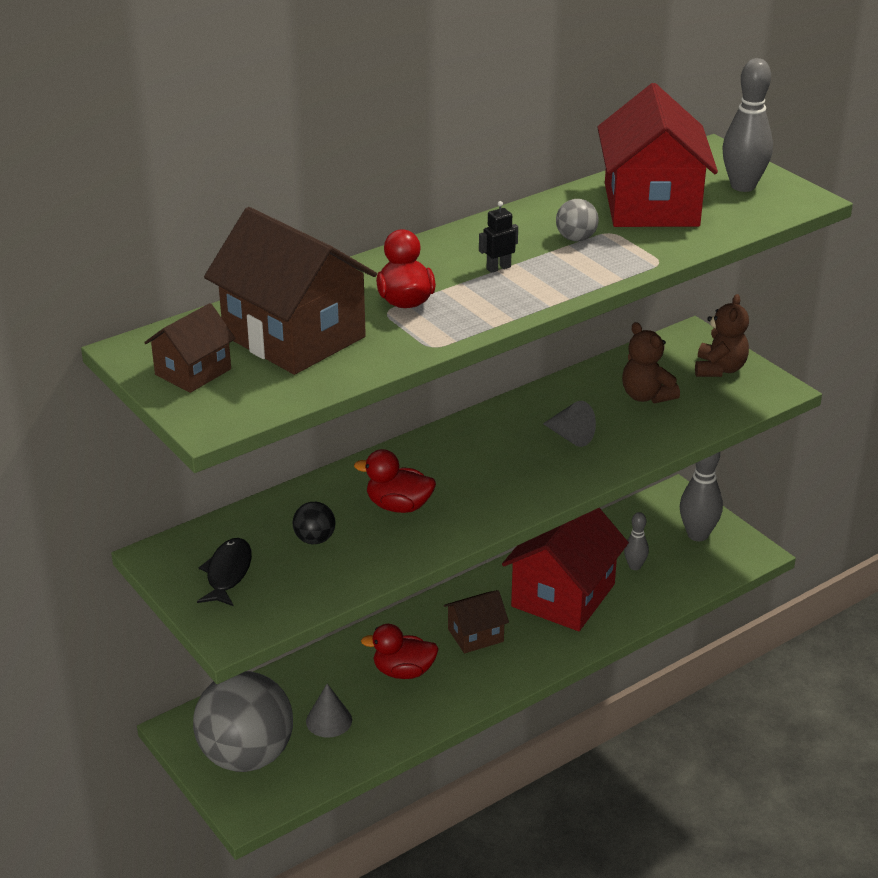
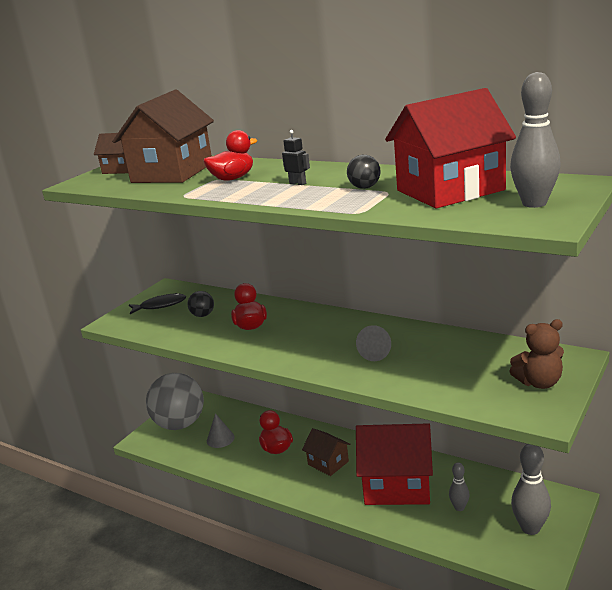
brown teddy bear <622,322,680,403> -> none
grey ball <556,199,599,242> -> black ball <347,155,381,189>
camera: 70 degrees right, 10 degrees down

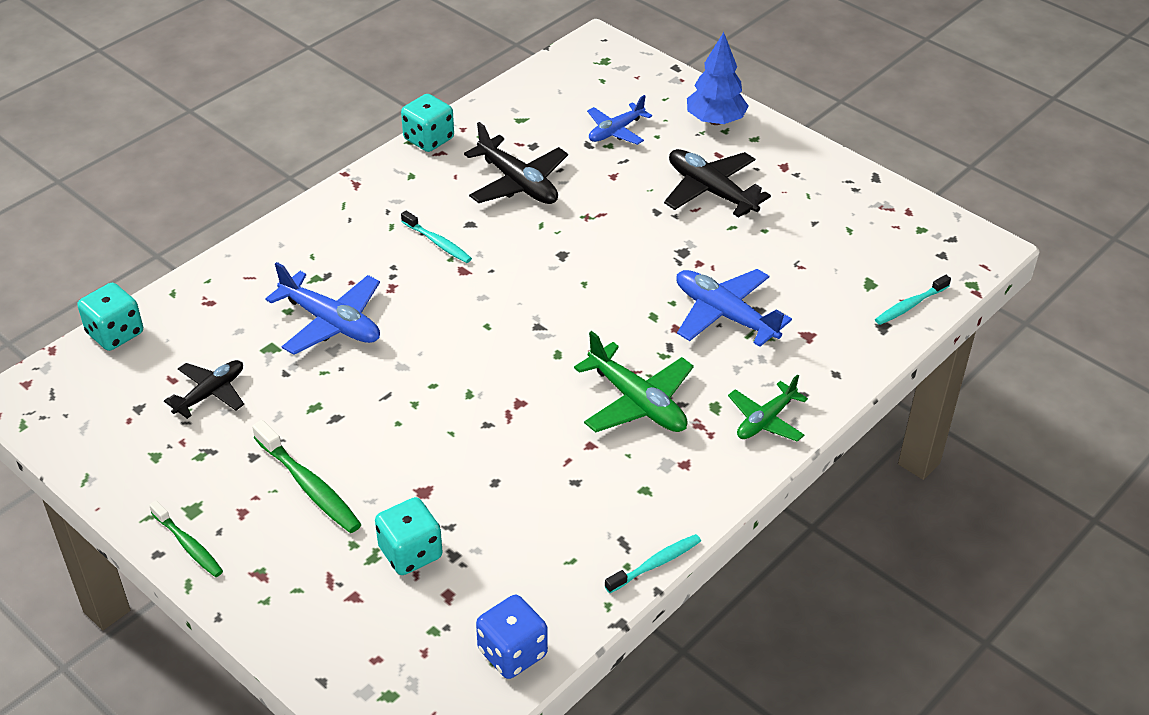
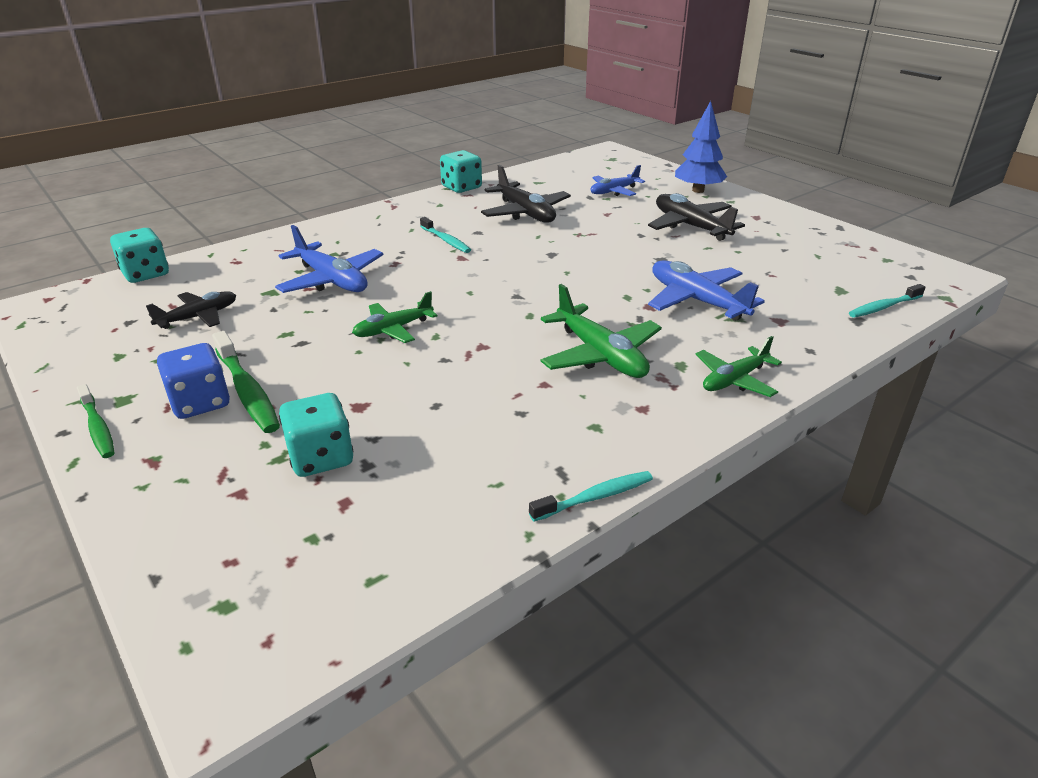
none -> green plane <352,291,437,343>
blue dice <476,595,548,679> -> blue dice <157,343,230,419>, move
camera: 10 degrees right, 10 degrees down

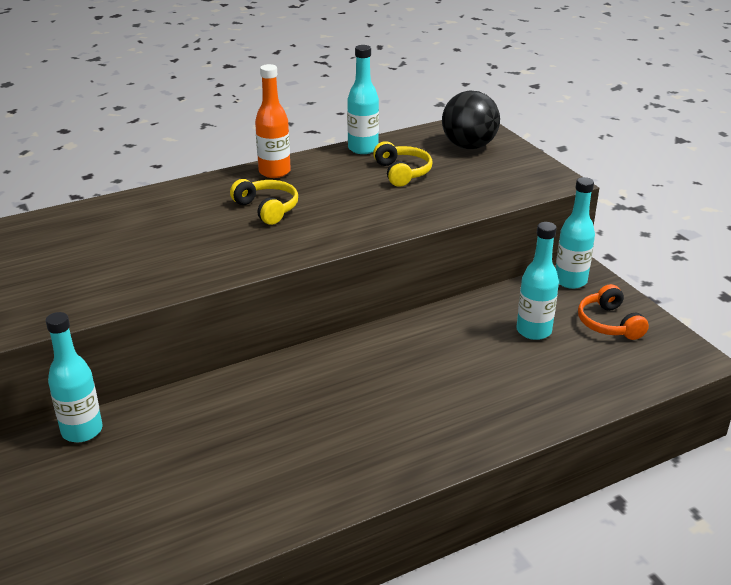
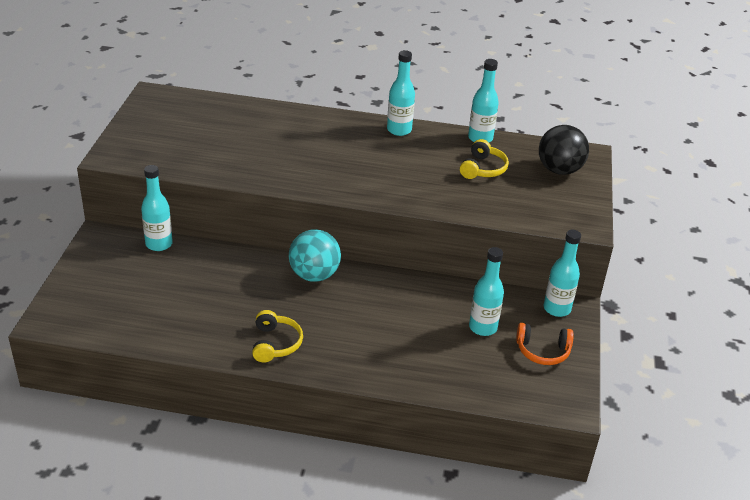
none -> turquoise ball <289,229,341,282>
yellow headphones <230,179,298,225> -> yellow headphones <252,310,303,363>, move
orange bottle <255,64,291,178> -> turquoise bottle <387,50,415,136>
orange headphones <578,284,649,340> -> orange headphones <516,323,574,365>, 105 degrees counterclockwise
camera: 35 degrees right, 5 degrees up

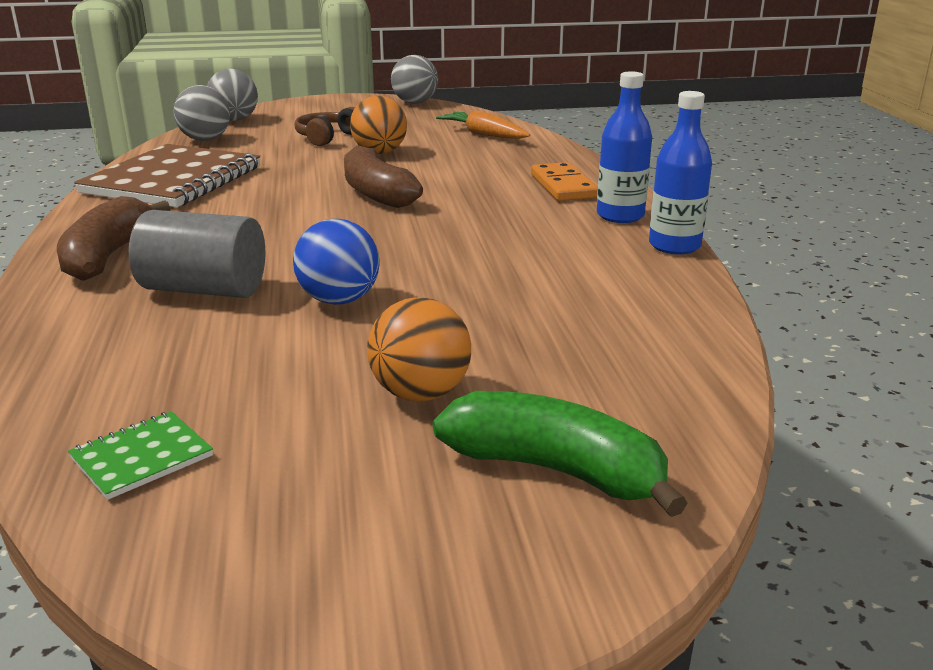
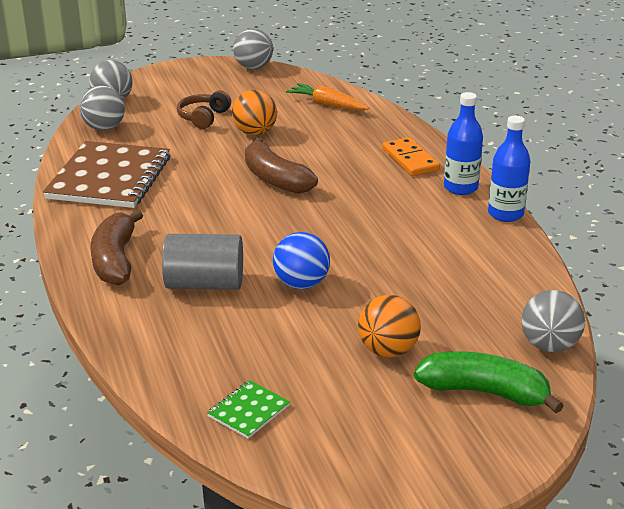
none -> grey ball <521,290,585,352>
camera: 10 degrees left, 5 degrees up

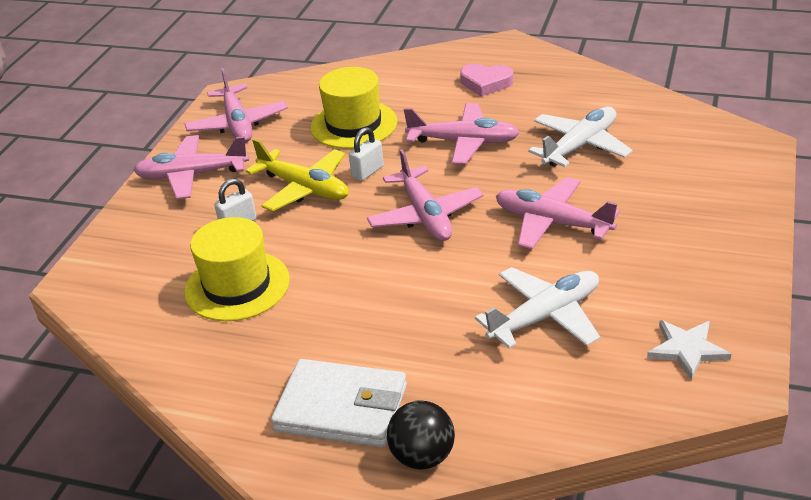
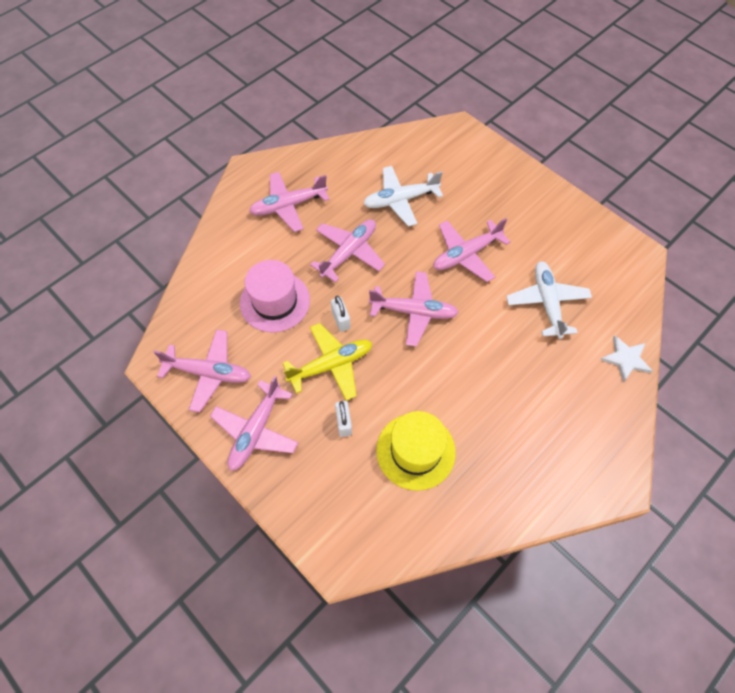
white wallet <271,359,407,448> -> none
black ball <387,400,455,470> -> none
white star <647,320,731,381> -> white star <600,335,653,382>, move
pink heart <460,64,513,97> -> pink plane <249,172,330,232>
yellow hat <310,67,397,149> -> pink hat <240,260,310,332>
white plane <528,107,633,167> -> white plane <363,166,443,226>, 90 degrees counterclockwise
camera: 65 degrees left, 25 degrees up

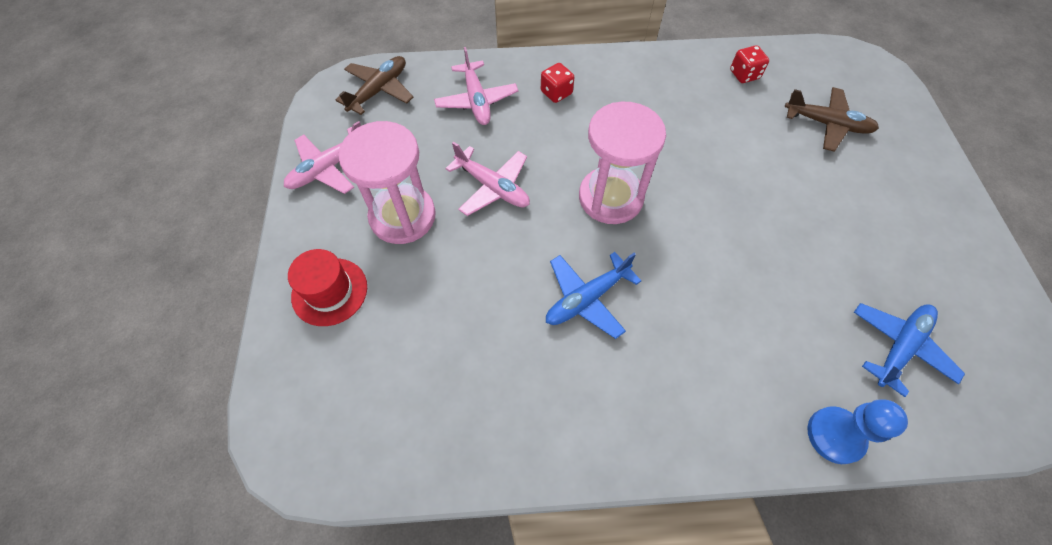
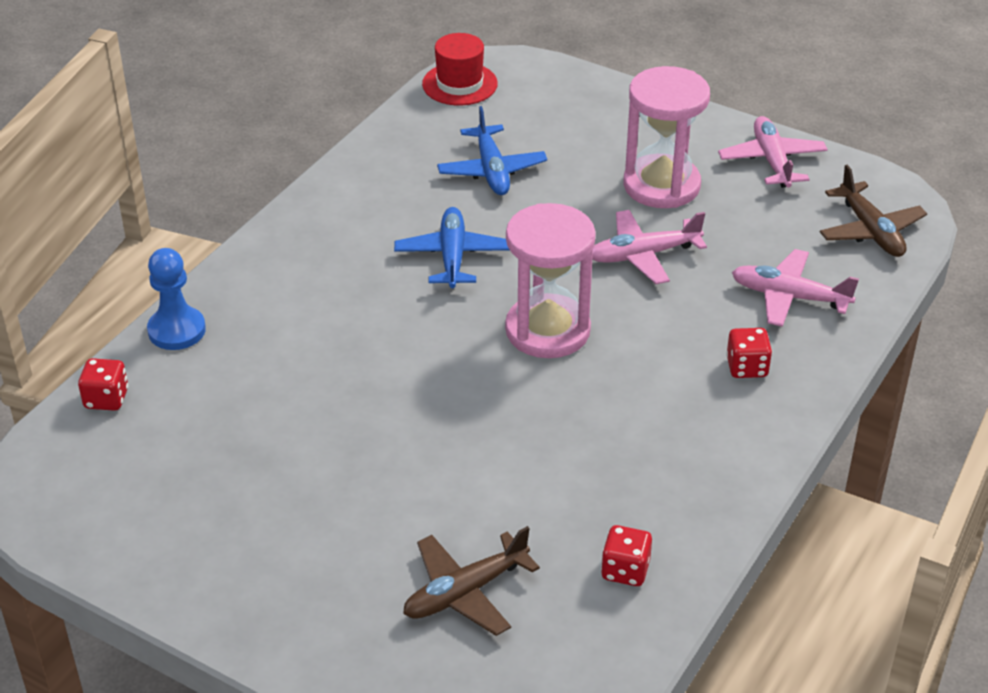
none -> red dice <78,358,128,411>
red hat <288,249,367,326> -> red hat <422,33,498,106>, move
blue plane <854,303,965,397> -> blue plane <437,106,547,195>, move
camera: 125 degrees right, 20 degrees down

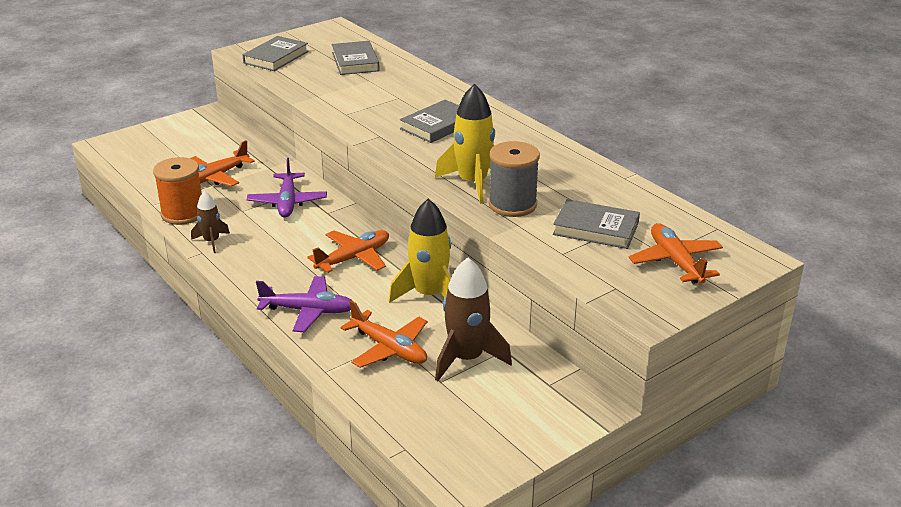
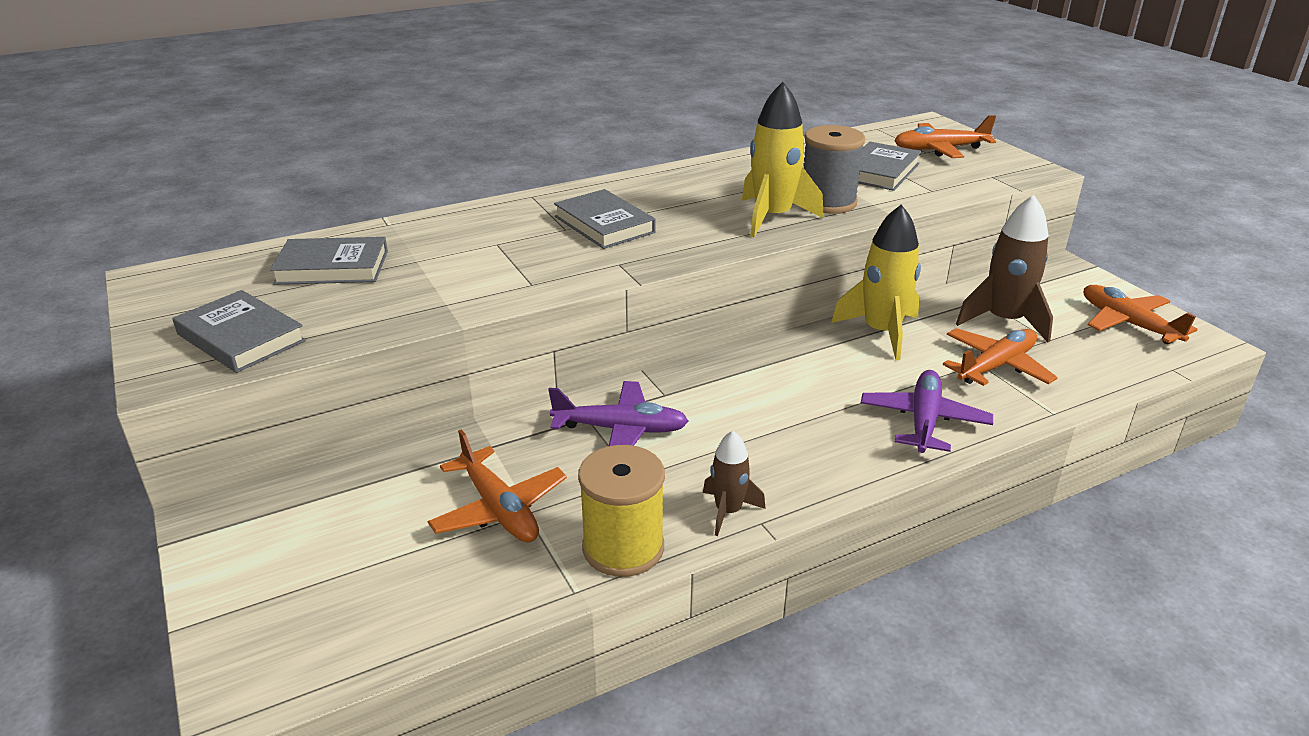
orange plane <307,230,389,273> -> orange plane <1084,285,1198,344>, move
orange spool <153,157,202,225> -> yellow spool <578,445,665,577>
camera: 80 degrees left, 0 degrees up

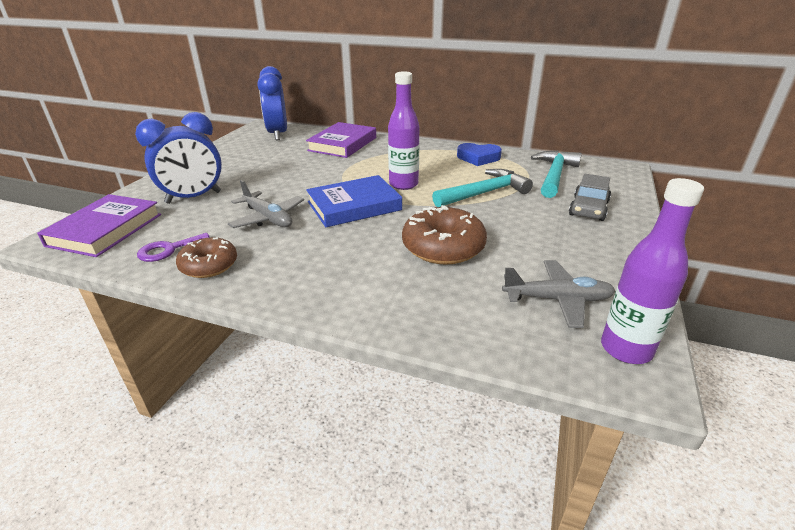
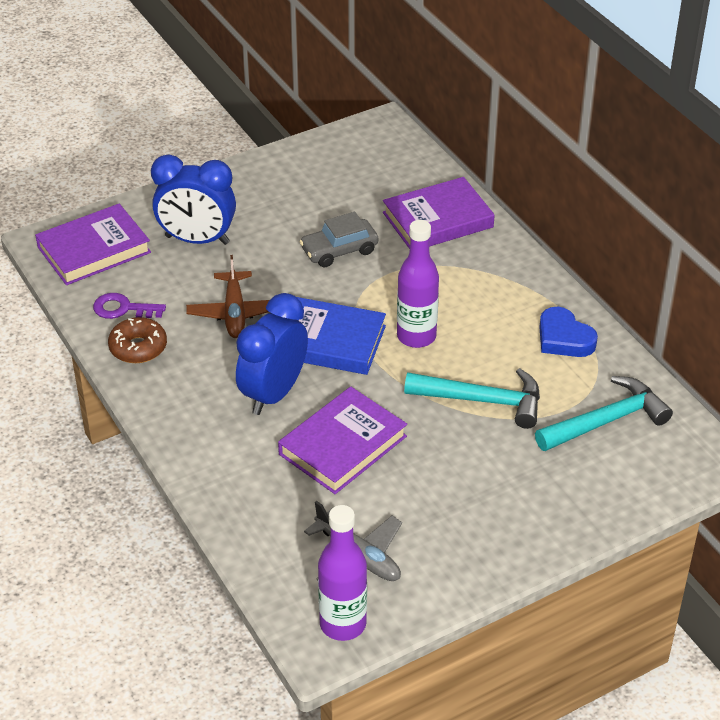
blue clock <258,66,287,140> -> blue clock <236,293,308,415>, move
grey car <569,174,611,221> -> grey car <299,212,378,267>, move
brown donut <402,205,487,265> -> purple book <278,387,407,494>
grey plane <228,180,304,228> -> brown plane <186,255,269,338>
camera: 40 degrees right, 10 degrees up

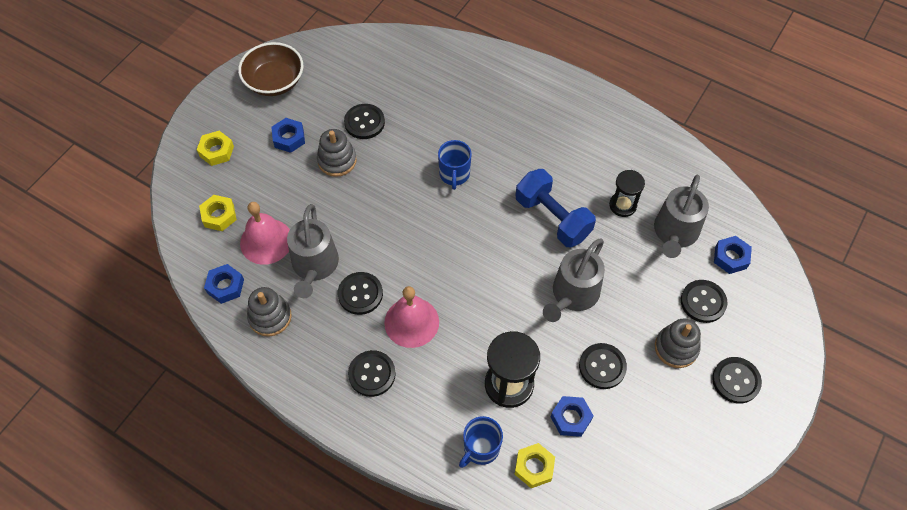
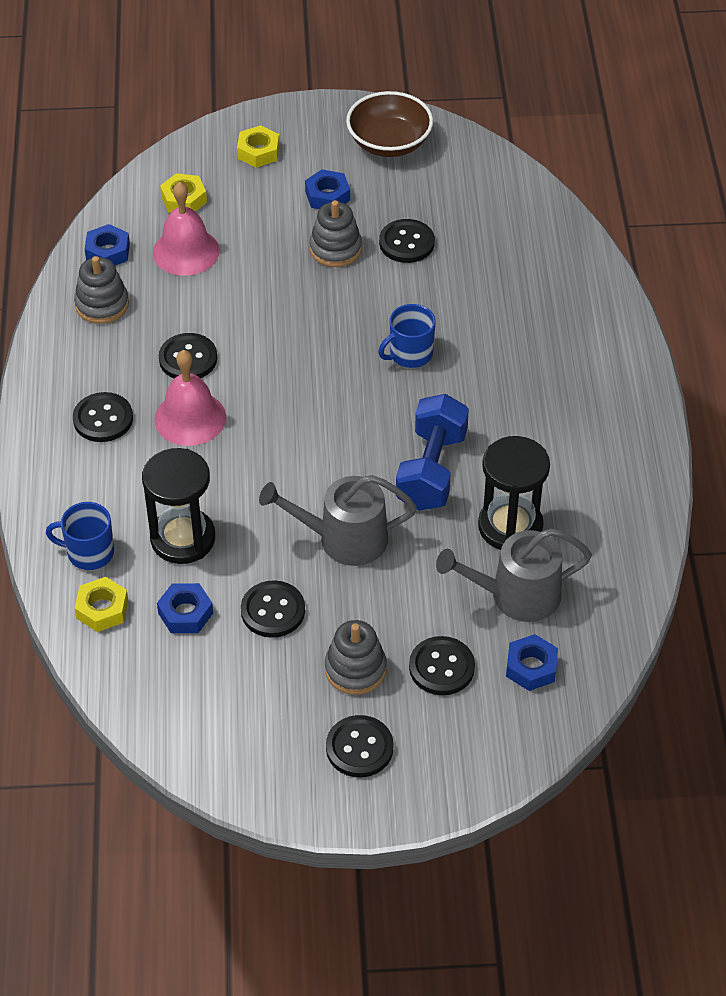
grey watering can <287,204,339,298> -> none
black hourglass <609,170,645,217> -> black hourglass <478,436,550,550>, x1.61
camera: 55 degrees right, 10 degrees down

